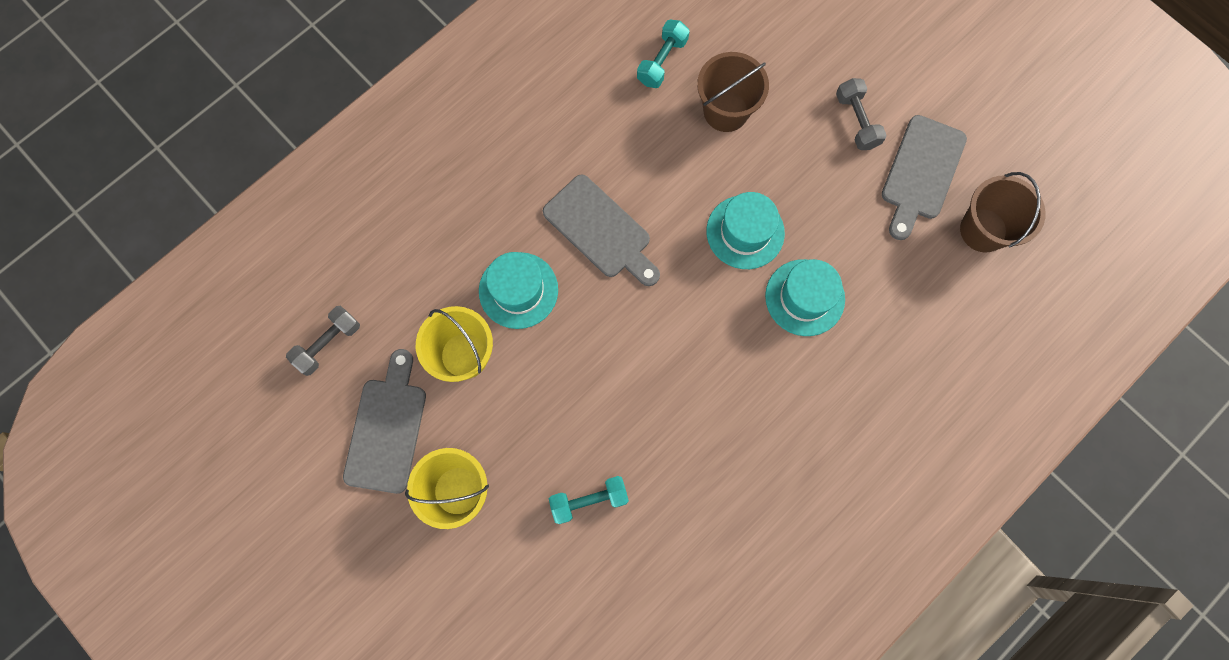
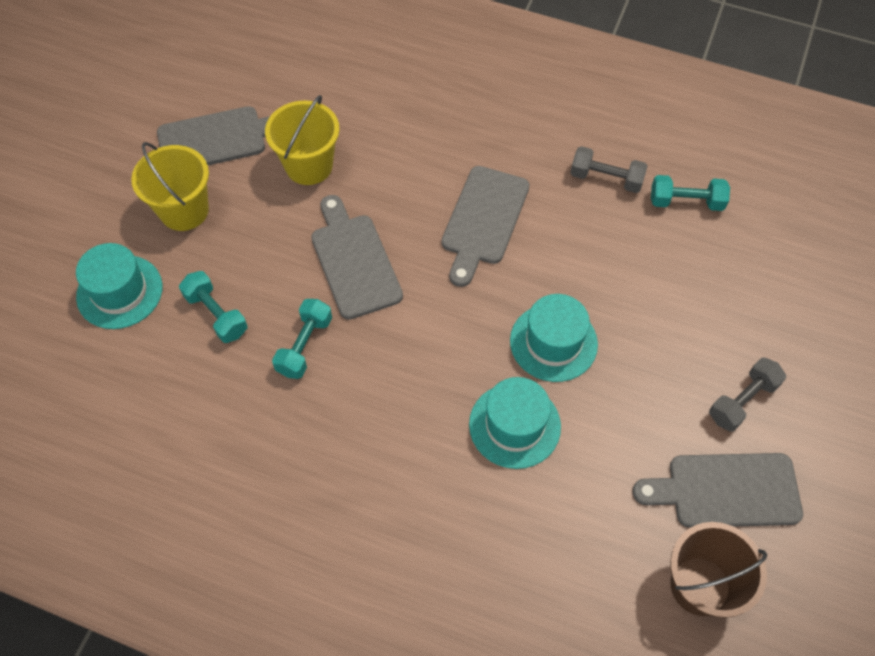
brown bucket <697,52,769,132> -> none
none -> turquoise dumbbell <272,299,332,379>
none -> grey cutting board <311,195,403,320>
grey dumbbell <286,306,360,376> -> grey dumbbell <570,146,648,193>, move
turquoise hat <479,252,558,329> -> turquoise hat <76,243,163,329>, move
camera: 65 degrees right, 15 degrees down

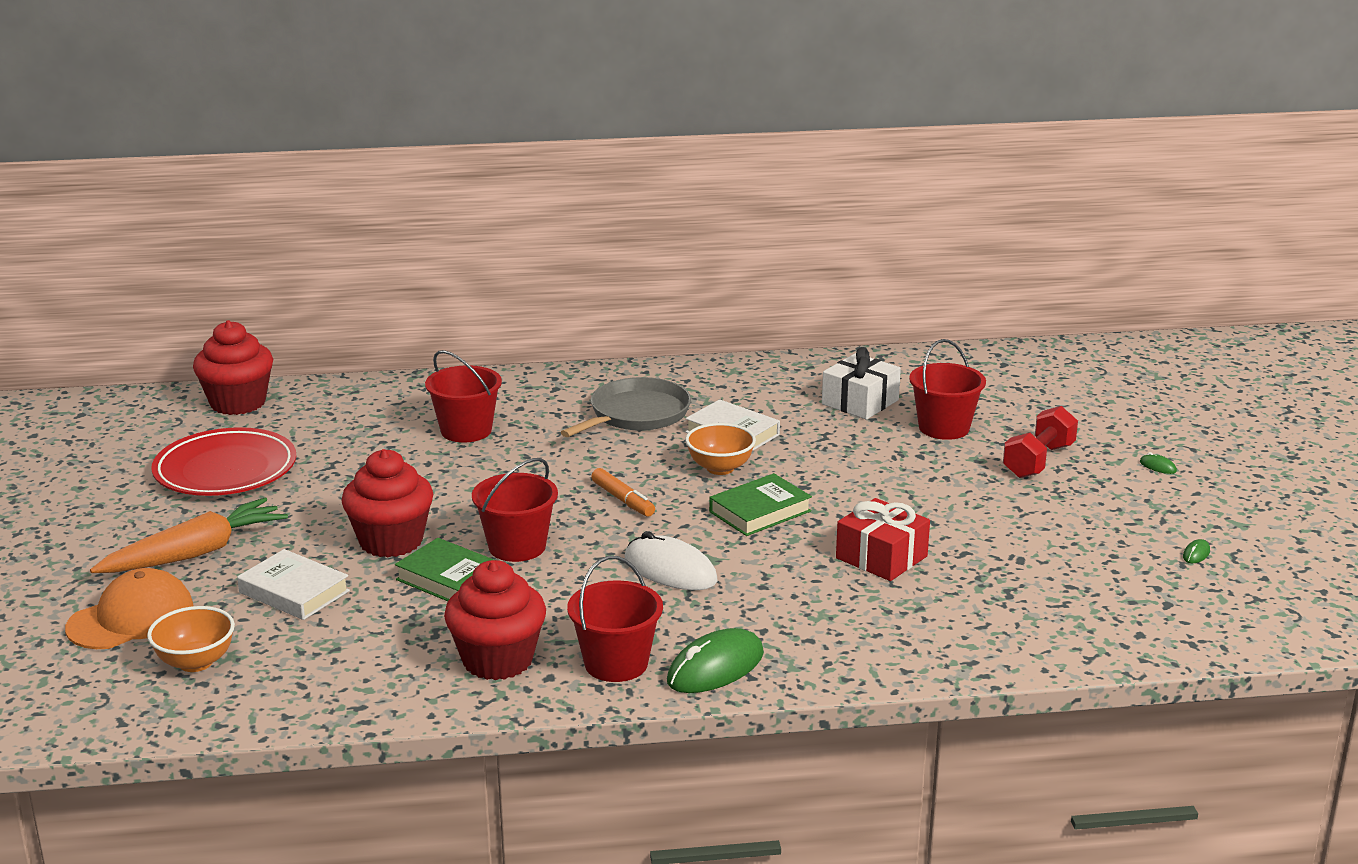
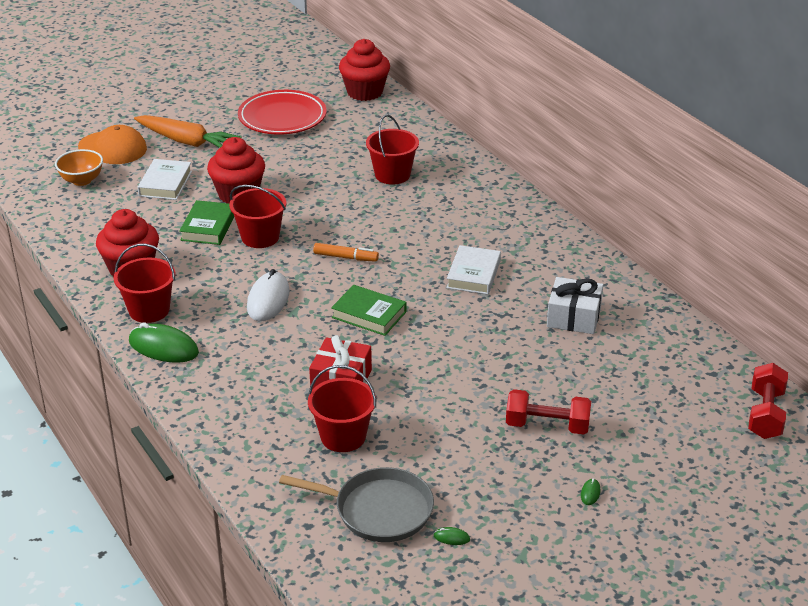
orange bowl <685,423,756,475> -> none
none -> red dumbbell <748,363,788,439>
grey pan <561,377,691,437> -> grey pan <279,467,434,542>, move
red bucket <909,339,986,440> -> red bucket <308,365,376,452>, move
orange marker <591,468,655,517> -> orange marker <313,243,379,262>, 105 degrees counterclockwise
camera: 65 degrees right, 10 degrees up

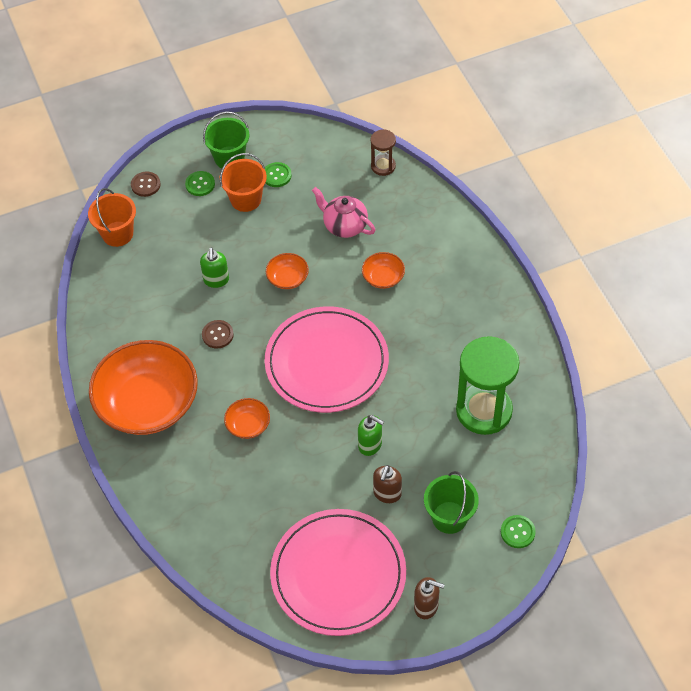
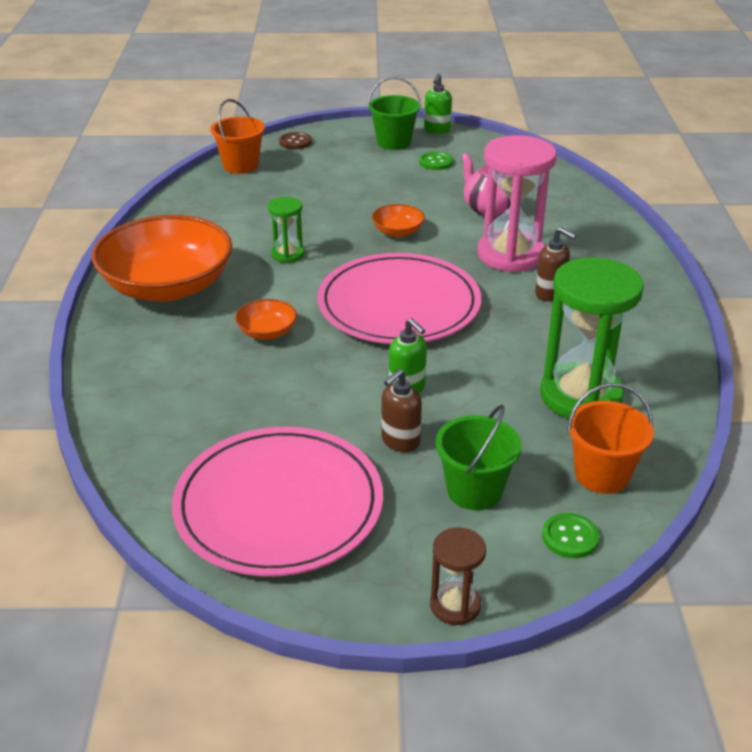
green button <185,171,215,196> -> none
green soap dispenser <200,247,229,288> -> green soap dispenser <424,74,452,134>, move
orange bucket <219,153,267,212> -> orange bucket <567,383,654,494>, move
brown hourglass <371,129,396,176> -> brown hourglass <430,527,486,625>, move
brown soap dispenser <414,577,445,619> -> brown soap dispenser <535,227,576,301>, move
brown button <202,320,234,348> -> green hourglass <268,197,304,263>
orange bowl <362,252,405,289> -> pink hourglass <477,135,557,272>
camera: 20 degrees right, 20 degrees down

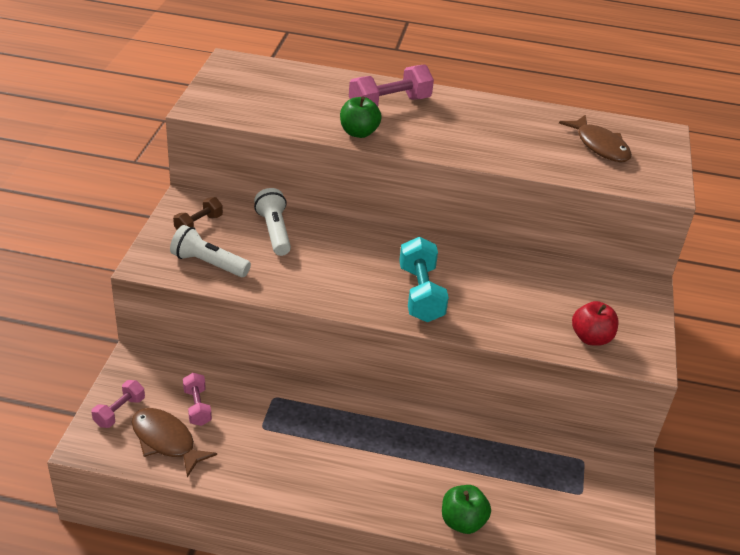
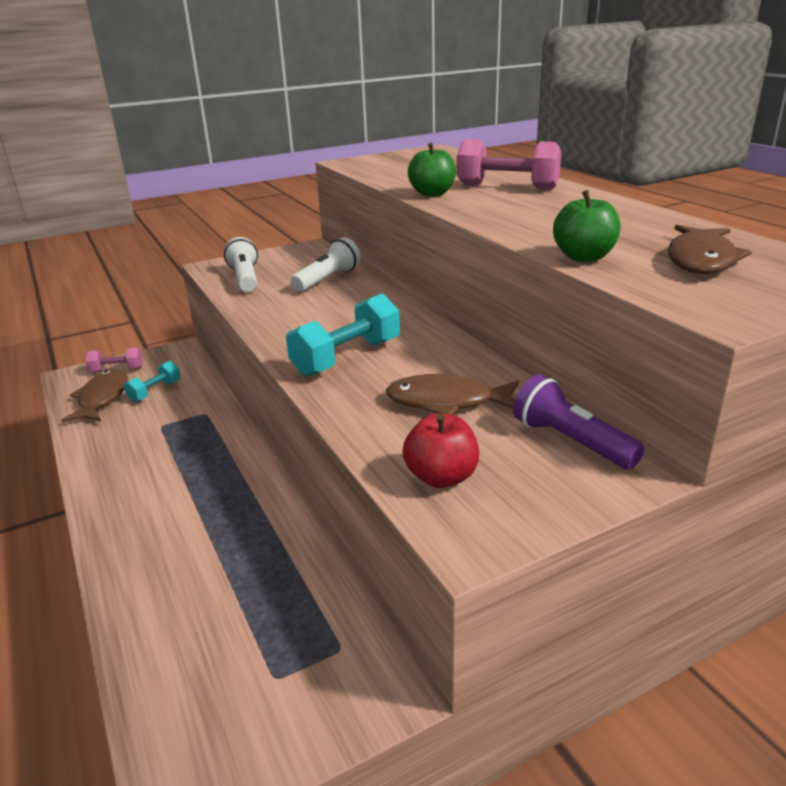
brown dumbbell <173,197,223,230> -> none
none -> brown fish <386,374,519,415>
none -> purple flashlight <513,375,644,470>
green apple <442,485,491,534> -> green apple <553,190,621,262>, move
pink dumbbell <183,373,212,426> -> turquoise dumbbell <124,361,181,402>
camera: 55 degrees right, 10 degrees down

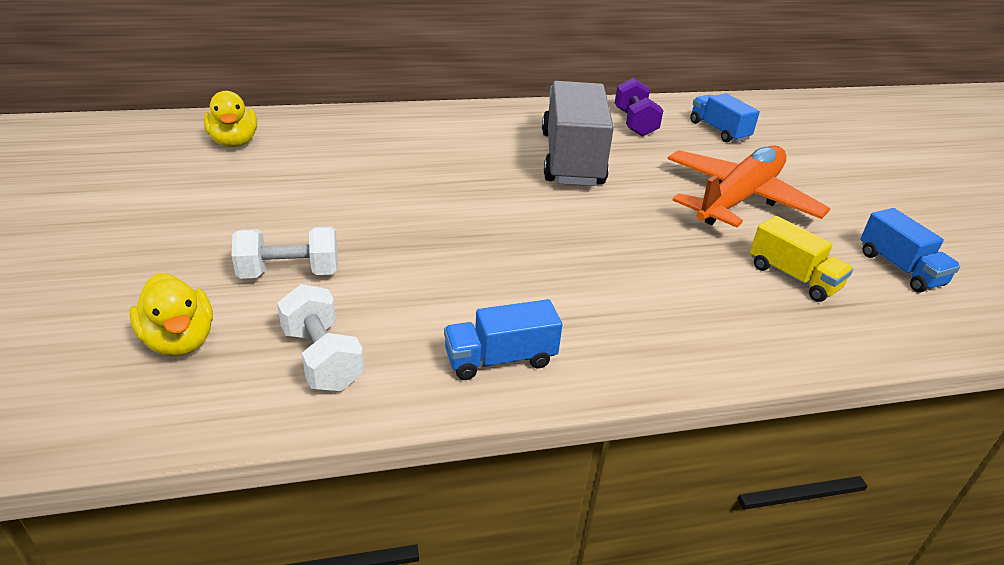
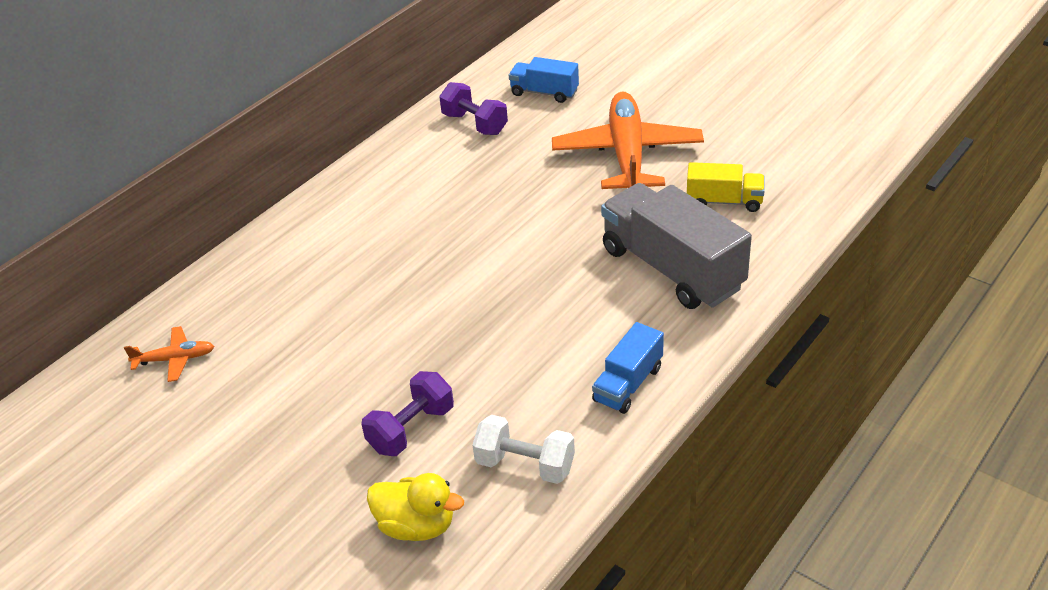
blue truck <860,208,960,292> -> none
grey truck <542,81,614,186> -> grey truck <601,183,752,309>, move
yellow duck <204,91,257,147> -> orange plane <124,326,214,382>
white dumbbell <232,226,338,279> -> purple dumbbell <362,371,454,456>
camera: 35 degrees left, 5 degrees up

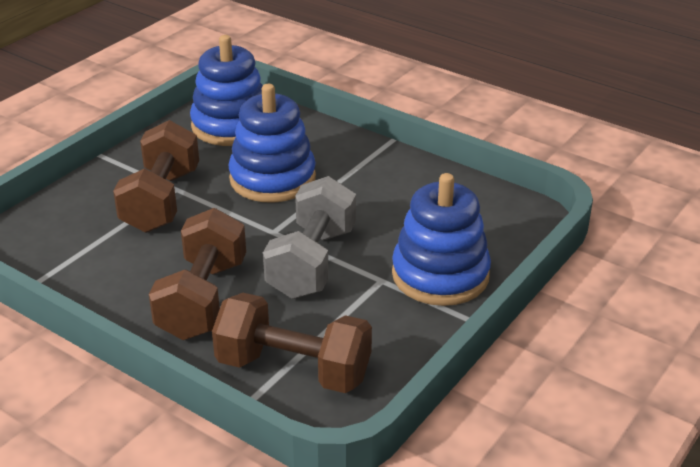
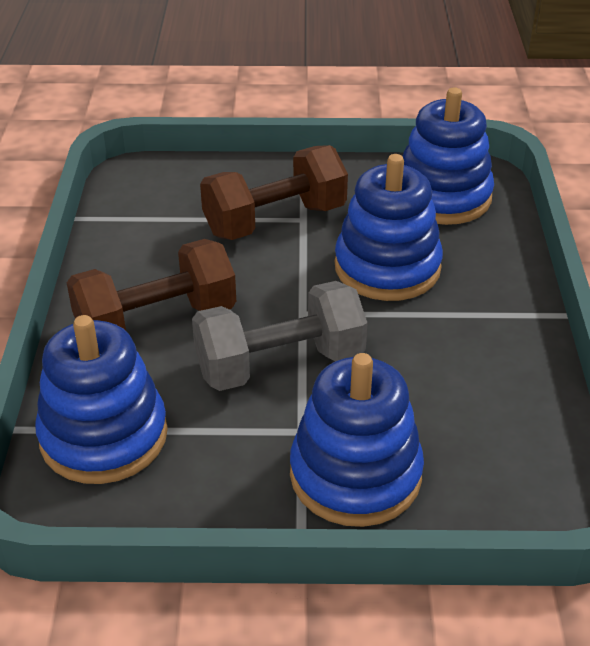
brown dumbbell <212,293,372,393> -> blue stacking toy <35,315,168,484>
camera: 55 degrees right, 5 degrees up

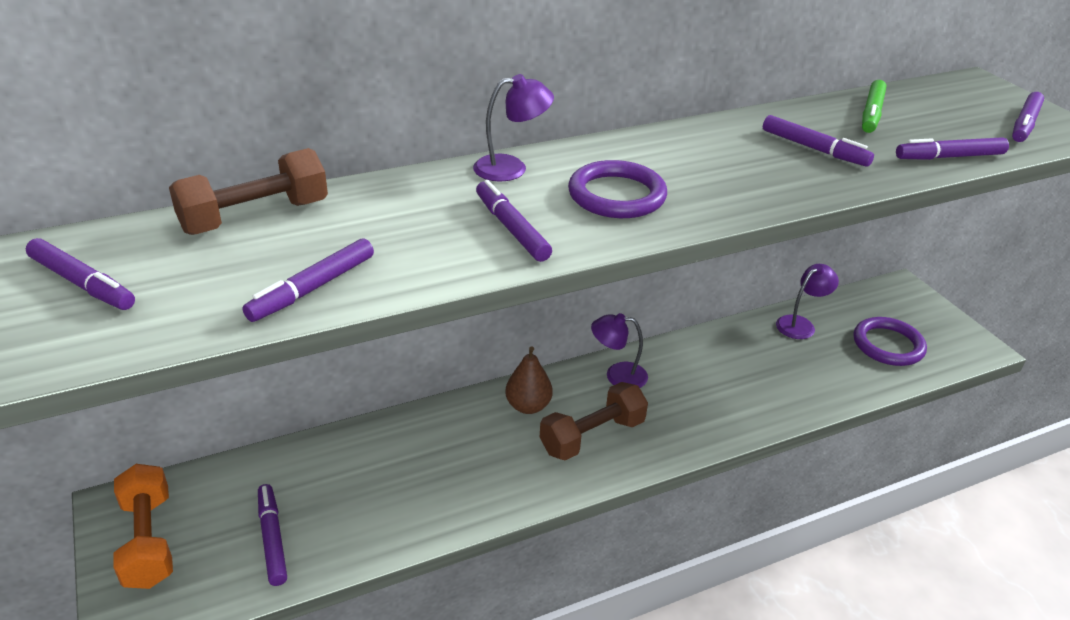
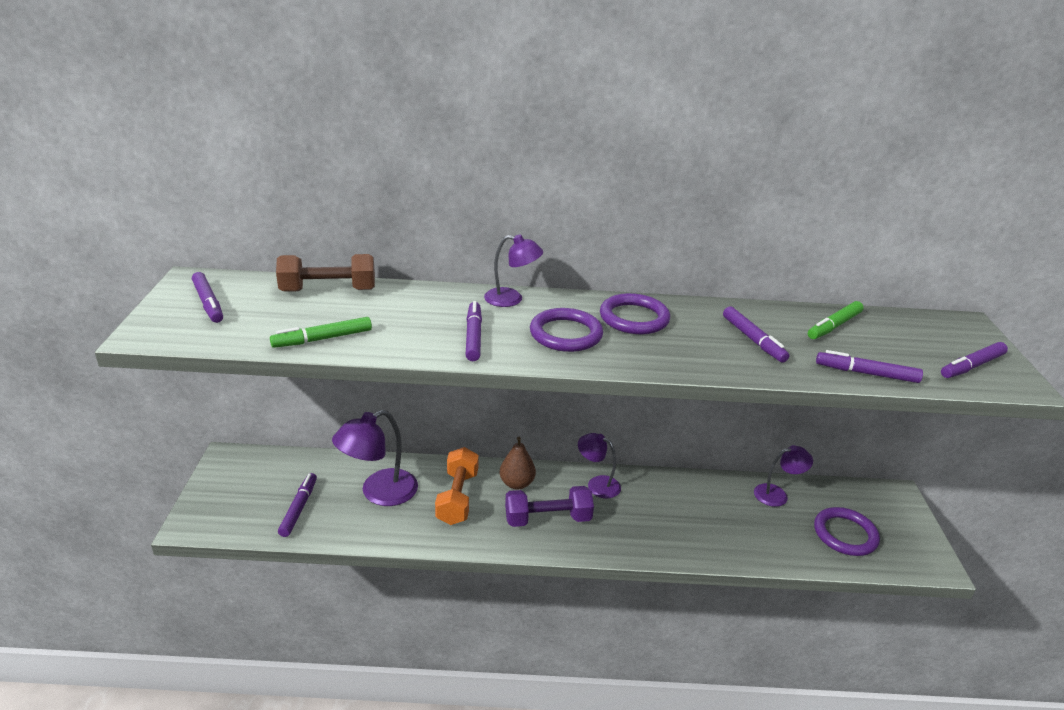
none -> purple lamp <332,410,418,506>
none -> purple ring <600,293,670,334>
orange dumbbell <113,464,173,589> -> orange dumbbell <435,447,479,525>, move
purple marker <242,238,374,322> -> green marker <270,317,372,348>
brown dumbbell <540,382,648,460> -> purple dumbbell <505,486,594,527>
camera: 25 degrees right, 5 degrees down

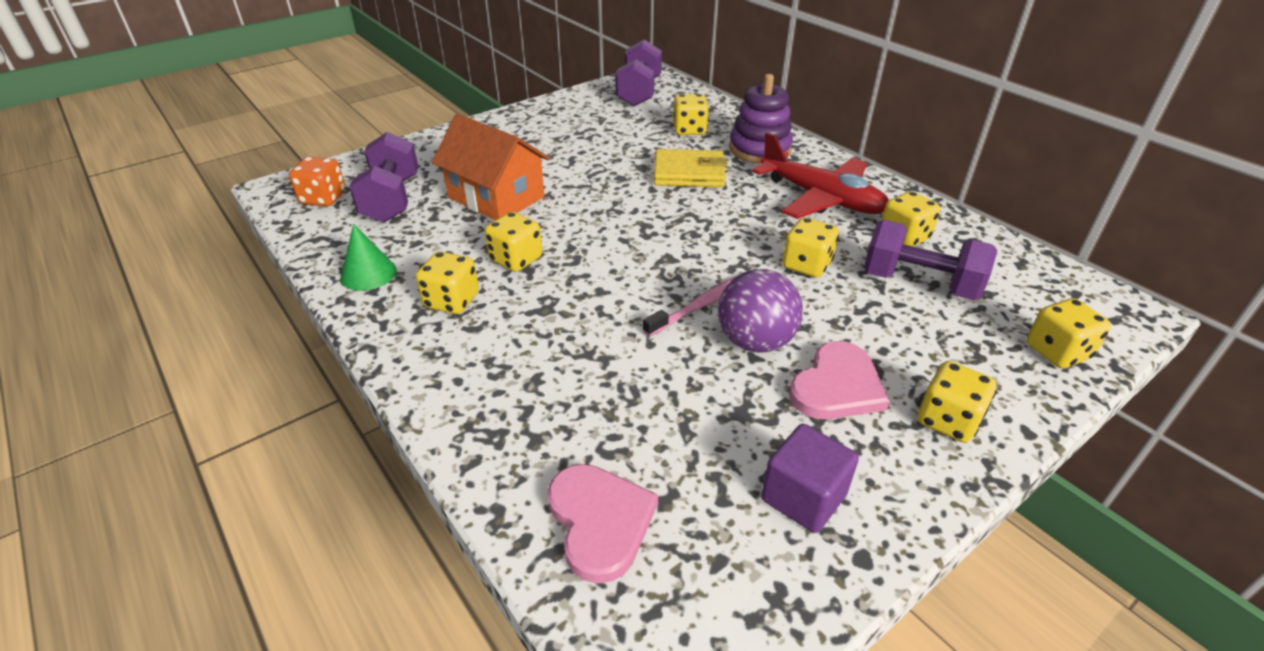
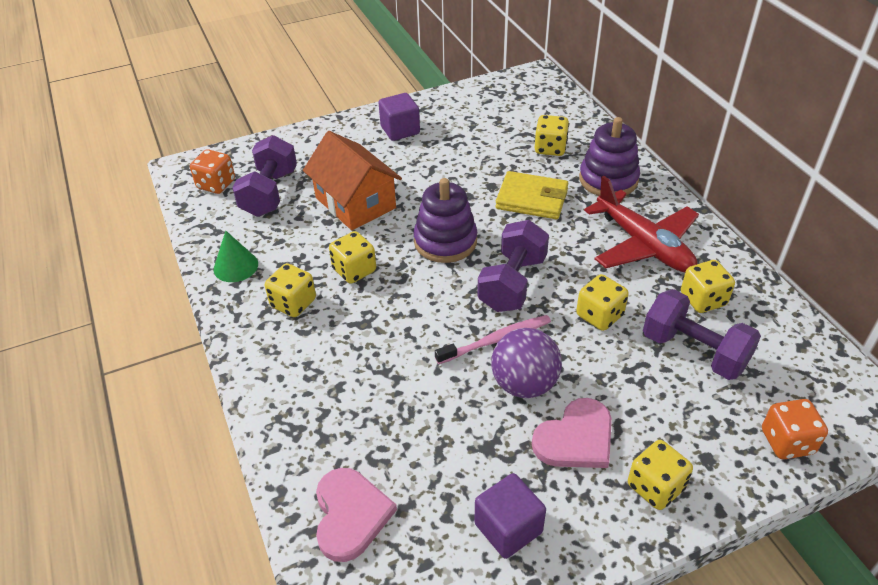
none -> purple cube <378,93,420,141>
none -> purple stacking toy <413,178,477,263>
purple dumbbell <615,39,662,106> -> purple dumbbell <477,220,549,312>, move
yellow dice <1027,298,1111,368> -> orange dice <762,399,828,459>
camera: 15 degrees right, 5 degrees up

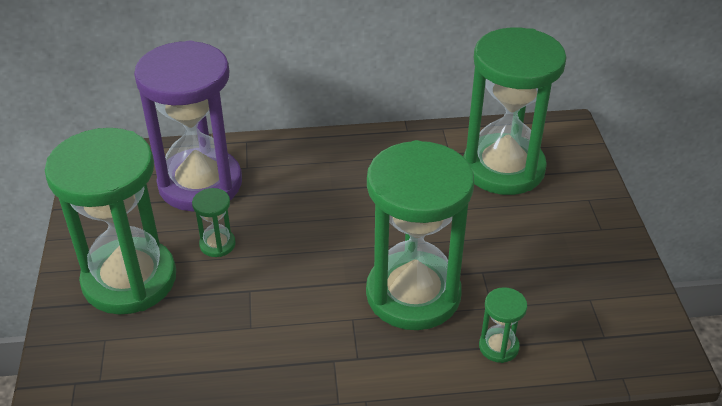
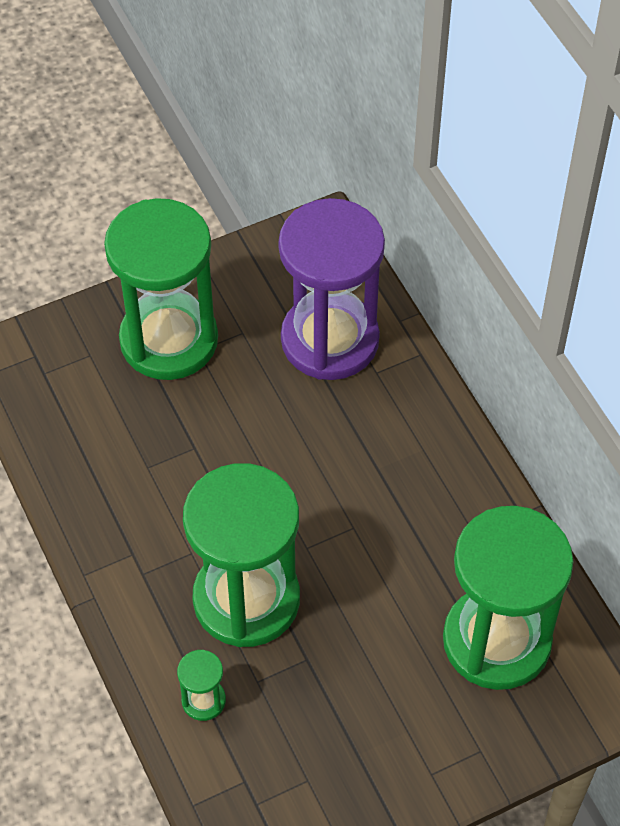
green hourglass <192,188,236,257> -> none
camera: 70 degrees right, 15 degrees up

